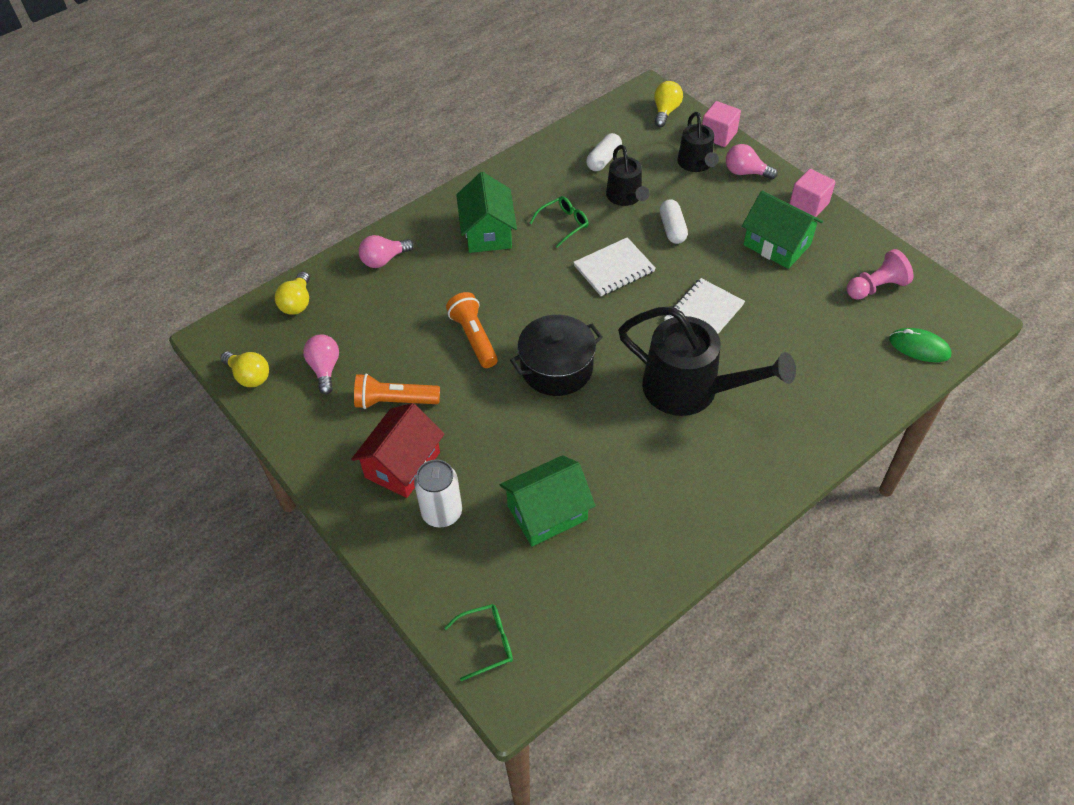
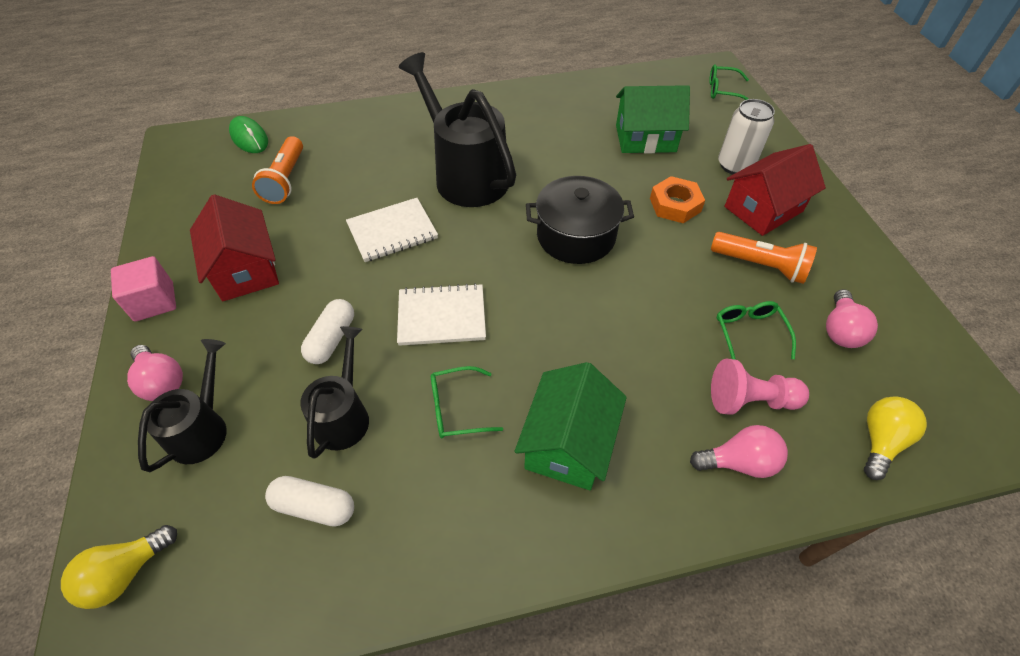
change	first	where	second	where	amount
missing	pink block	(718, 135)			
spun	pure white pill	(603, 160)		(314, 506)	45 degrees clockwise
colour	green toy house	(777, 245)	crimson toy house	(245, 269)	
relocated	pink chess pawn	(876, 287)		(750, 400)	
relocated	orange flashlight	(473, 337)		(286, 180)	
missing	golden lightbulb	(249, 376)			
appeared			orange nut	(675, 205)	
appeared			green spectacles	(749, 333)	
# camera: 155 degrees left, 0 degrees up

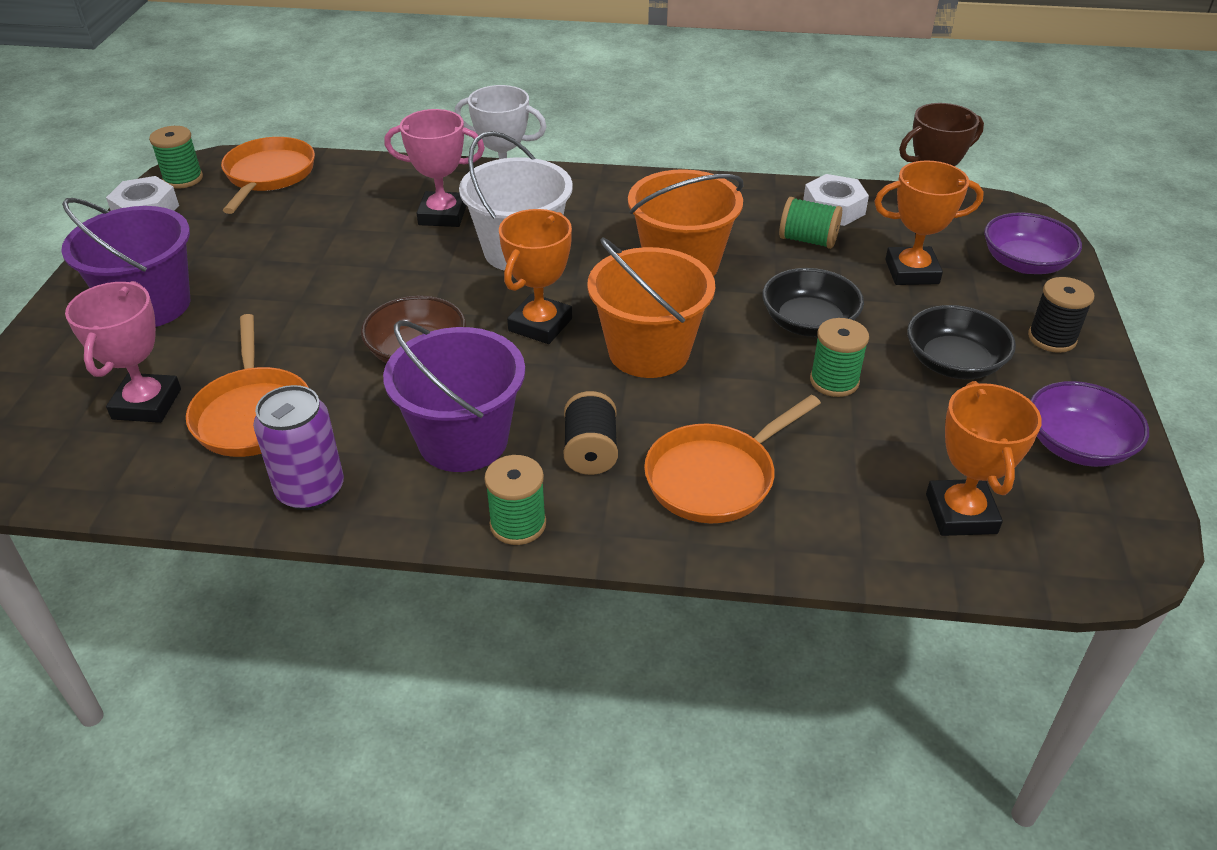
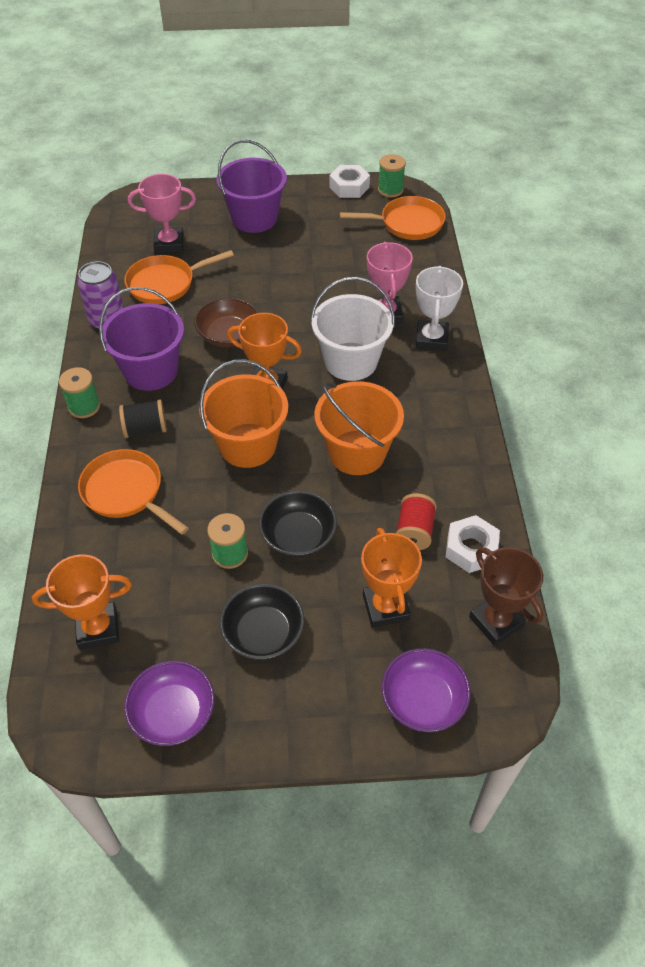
change	first	where	second	where	amount
colour	green spool	(807, 240)	crimson spool	(414, 531)	
missing	jet-black spool	(1052, 338)			
# camera: 80 degrees right, 10 degrees up

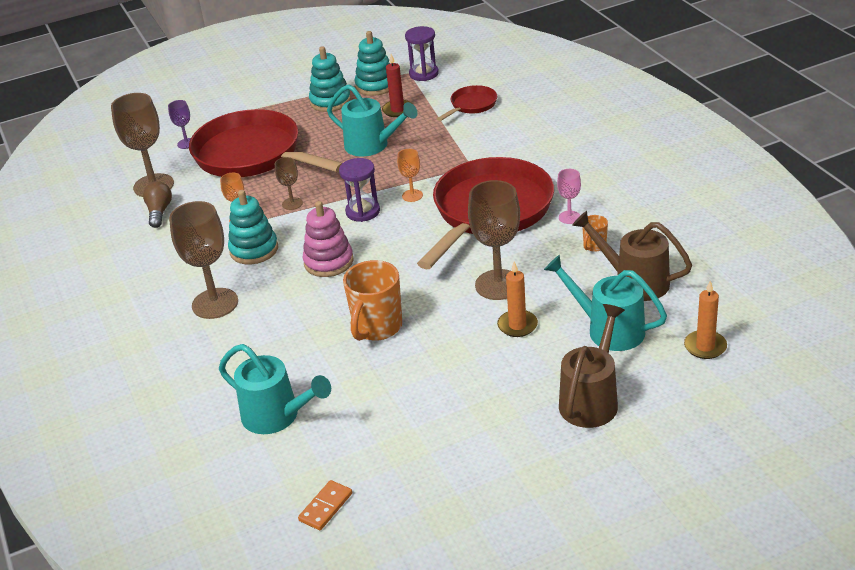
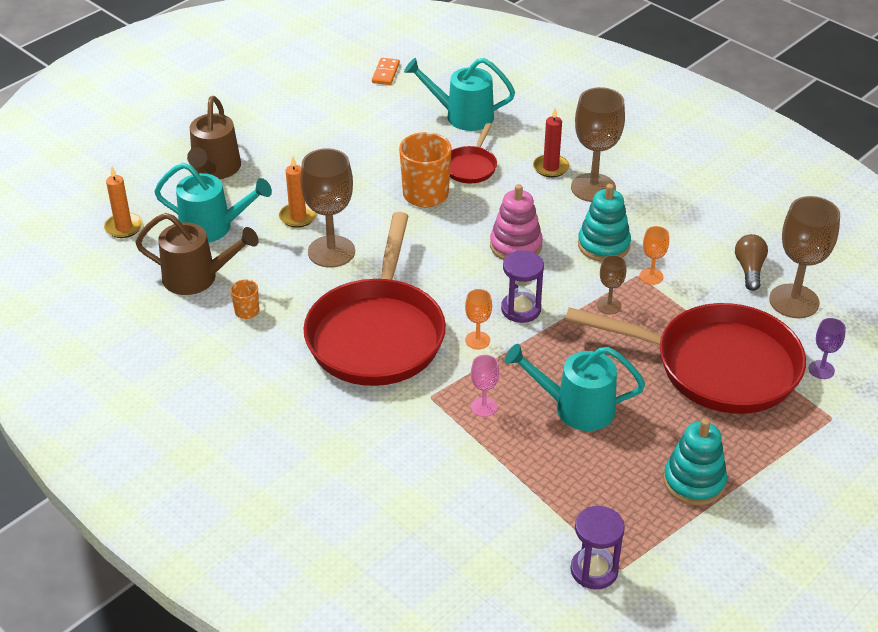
change	first	where	second	where	amount
missing	turquoise ring stacker	(375, 85)			
relocated	crimson candle	(397, 110)		(550, 167)	
relocated	crimson frying pan	(471, 105)		(471, 166)	
relocated	pink wine glass	(569, 217)		(483, 407)	
spun	brown lightbulb	(159, 212)		(749, 269)	150 degrees counterclockwise
# camera: 155 degrees right, 5 degrees up

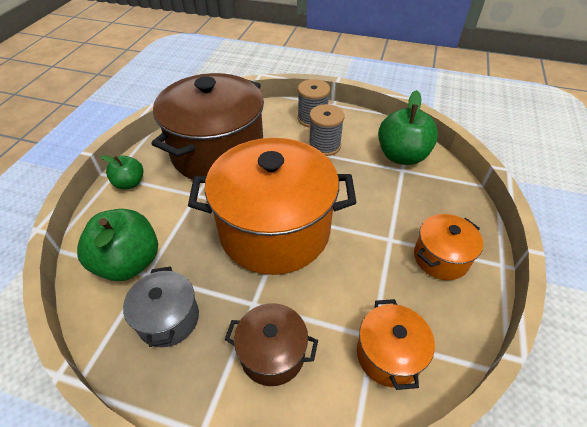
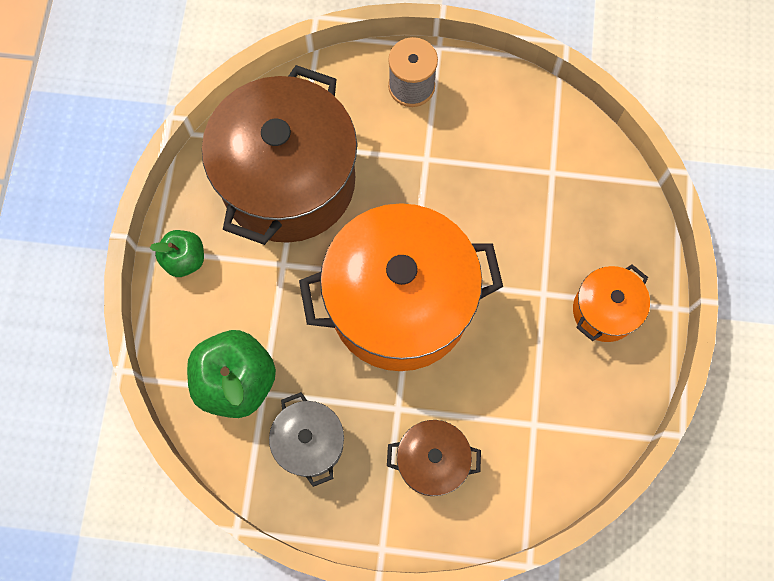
change	first	where	second	where	amount
missing	green toy apple	(402, 156)			
missing	ash-grey spool	(324, 145)			
missing	orange cooking pot	(388, 355)			
# camera: 10 degrees left, 25 degrees up

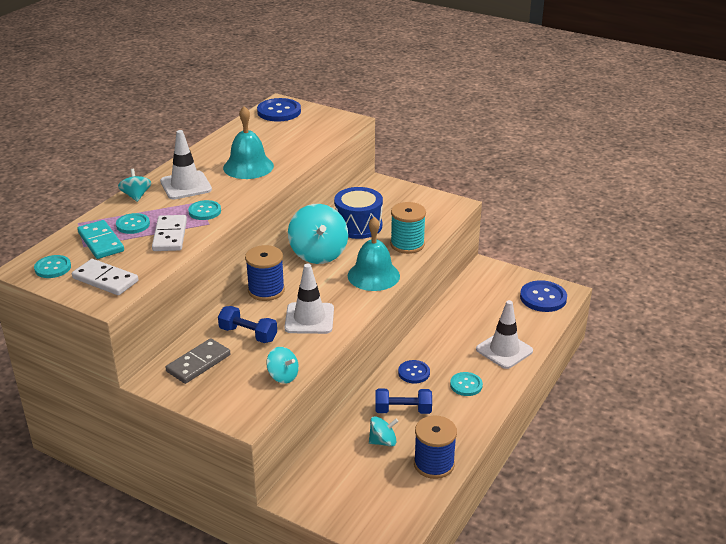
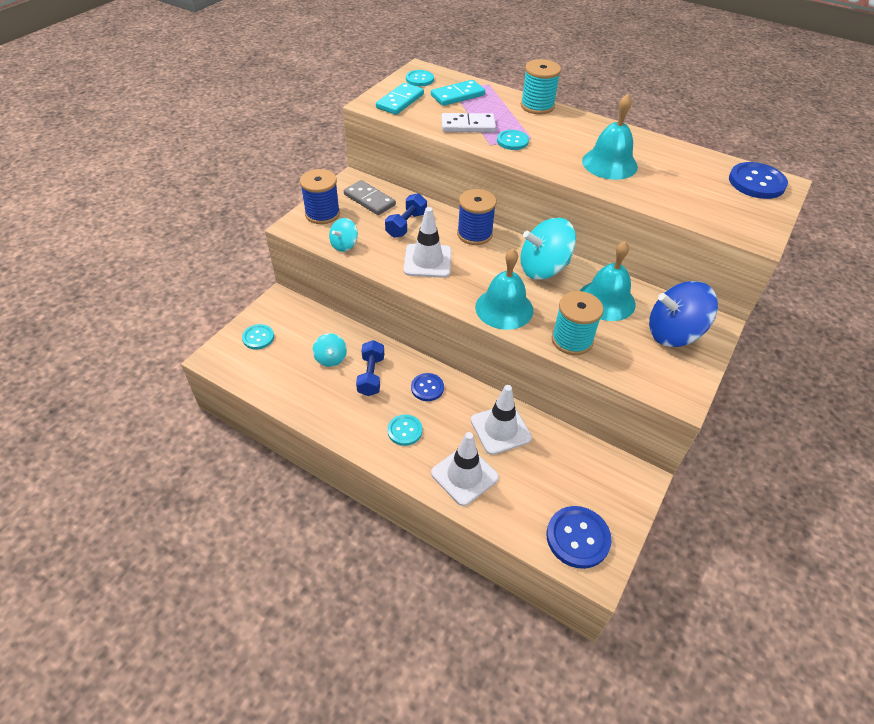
change	first	where	second	where	amount
relocated	pure white traffic cone	(186, 185)		(500, 429)	
exchanged	turquoise toy top	(136, 196)	turquoise spool	(537, 106)	
exchanged	royal blue toy drum	(358, 226)	turquoise hand bell	(606, 300)	
relocated	turquoise shirt button	(133, 225)		(258, 337)	
colour	pure white domino	(105, 280)	turquoise domino	(400, 101)	
relocated	royal blue spool	(434, 464)		(322, 214)	
appeared			royal blue toy top	(673, 333)	
# camera: 90 degrees right, 15 degrees up

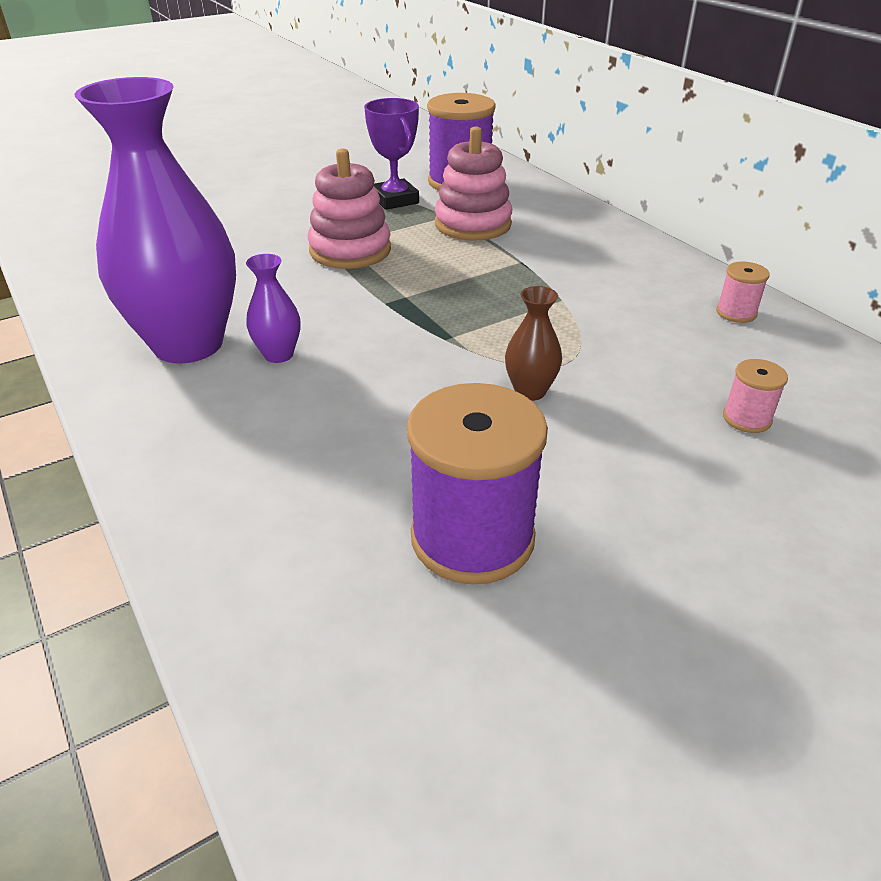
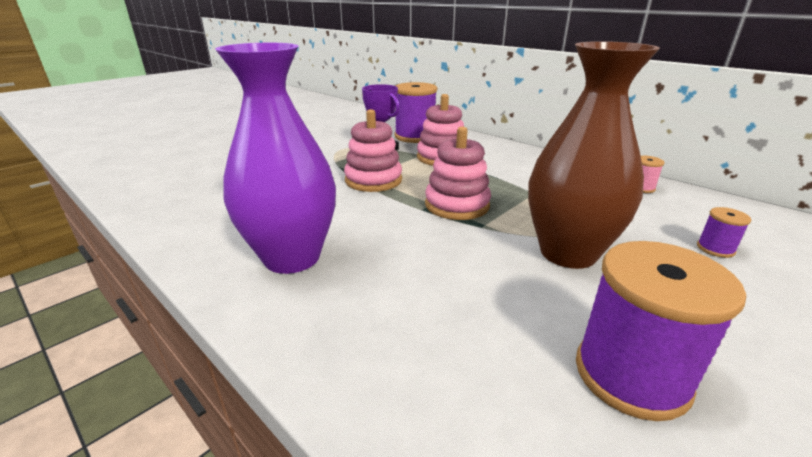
change	first	where	second	where	amount
missing	violet vase	(278, 354)			
size	brown vase	(530, 391)		(568, 253)	x2.40
colour	pink spool	(746, 418)	violet spool	(715, 249)	
appeared			pink ring stacker	(457, 205)	
# camera: 15 degrees left, 10 degrees down

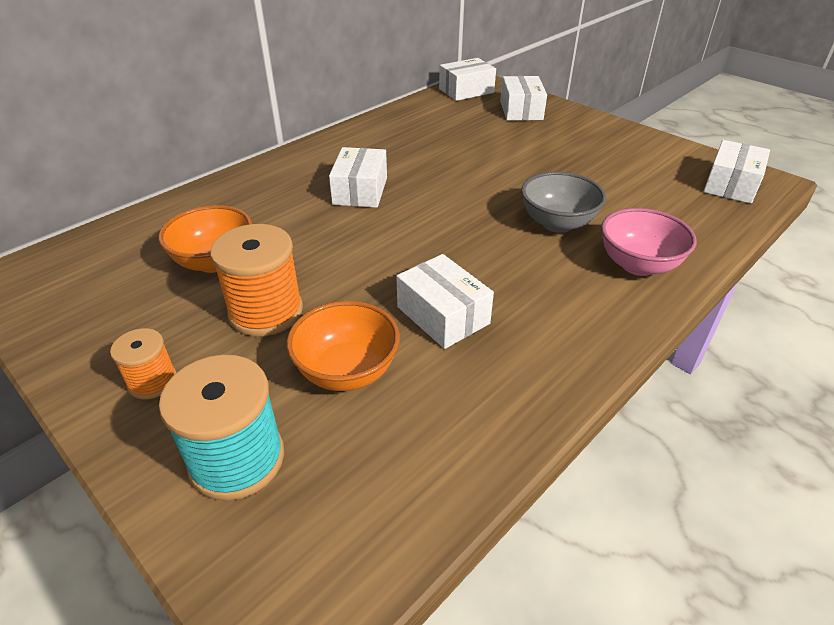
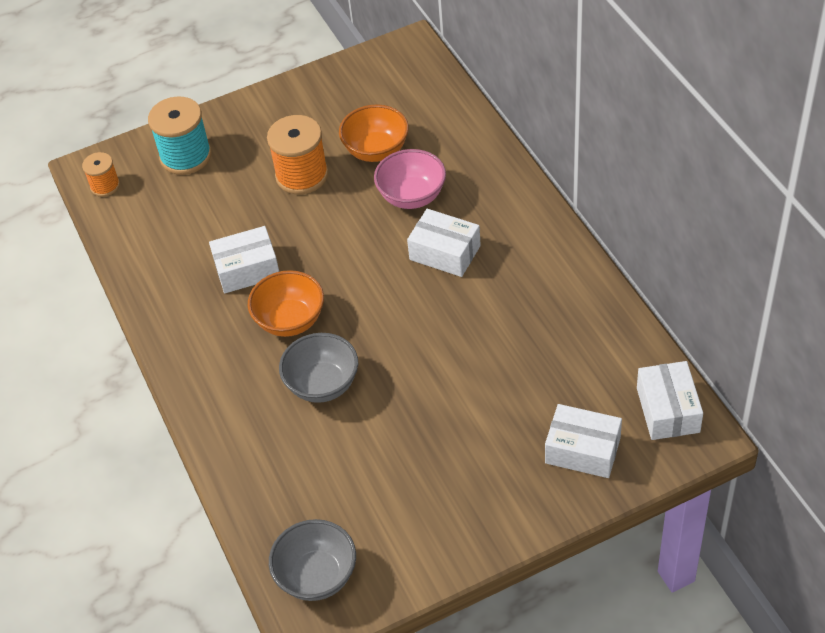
change	first	where	second	where	amount
exchanged	pure white parcel	(730, 185)	ash-grey serving bowl	(317, 576)	
relocated	pink serving bowl	(638, 265)		(412, 196)	
relocated	orange serving bowl	(347, 371)		(290, 321)	
relocated	orange spool	(152, 381)		(105, 186)	
# camera: 115 degrees right, 10 degrees up

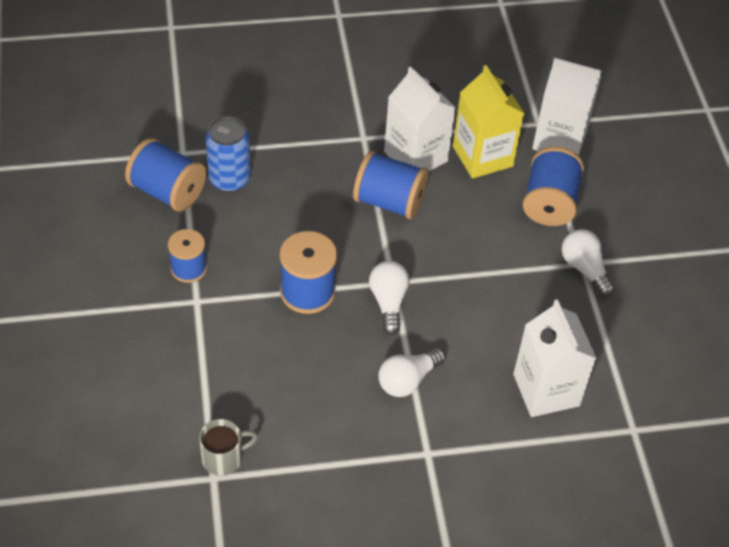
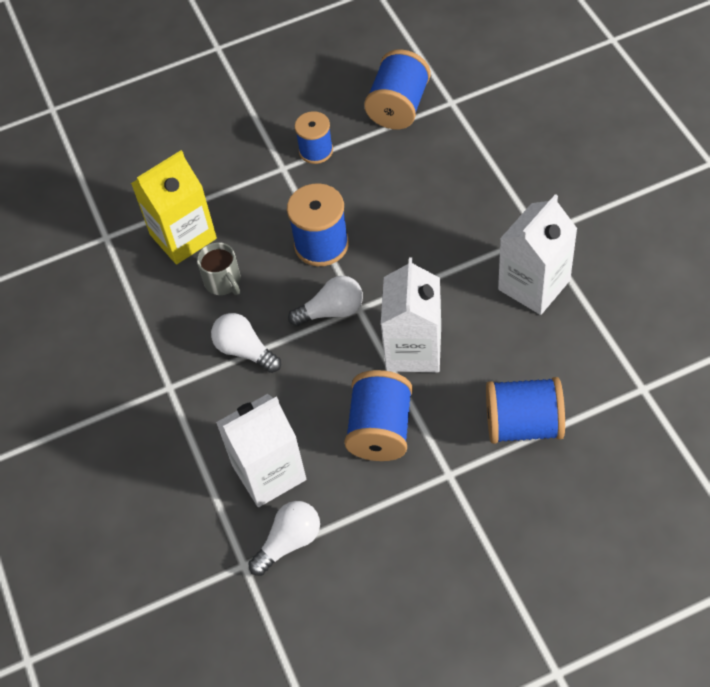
change	first	where	second	where	amount
relocated	pure white juice carton	(559, 140)		(413, 349)	
relocated	golden juice carton	(482, 156)		(183, 236)	
missing	royal blue tin	(229, 179)			
relocated	royal blue spool	(389, 201)		(380, 430)	
relocated	pure white lightbulb	(584, 269)		(289, 542)	
relocated	ash-grey tea mug	(224, 458)		(223, 282)	
# camera: 85 degrees right, 5 degrees up

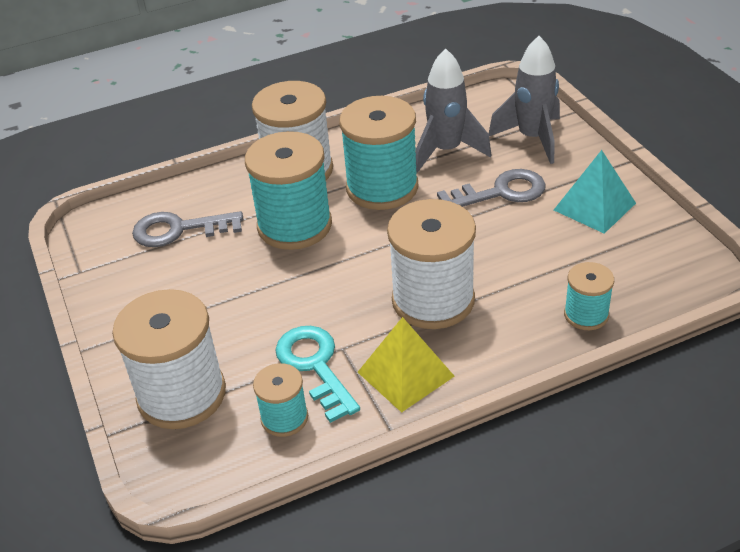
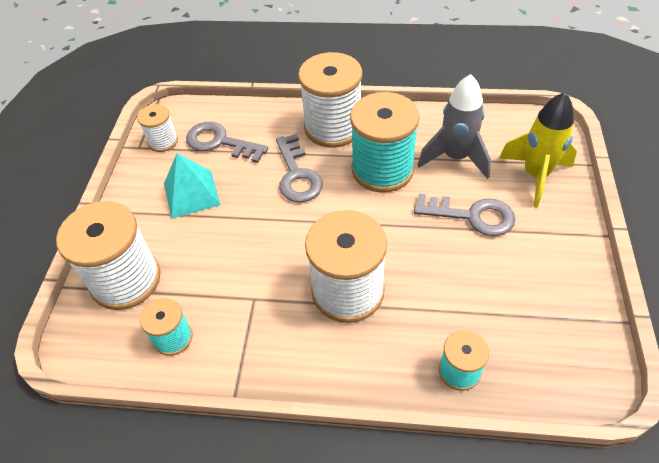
change	first	where	second	where	amount
colour	ash-grey toy rocket	(532, 138)	golden toy rocket	(535, 176)	
exchanged	turquoise spool	(294, 226)	ash-grey door key	(297, 174)	
relocated	turquoise pyramid shape	(594, 206)		(191, 194)	
missing	golden pyramid shape	(406, 374)			
missing	turquoise door key	(315, 366)			
appeared			pure white spool	(163, 141)	
# camera: 30 degrees right, 10 degrees up

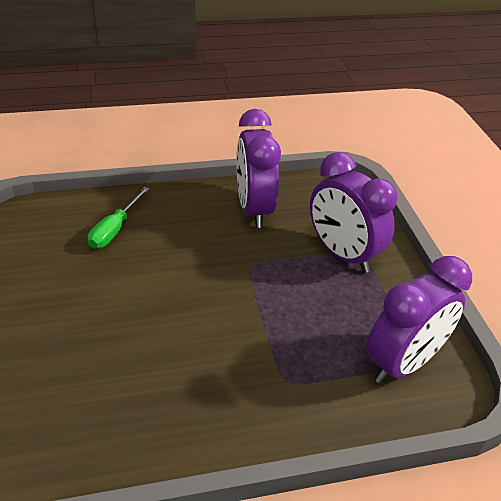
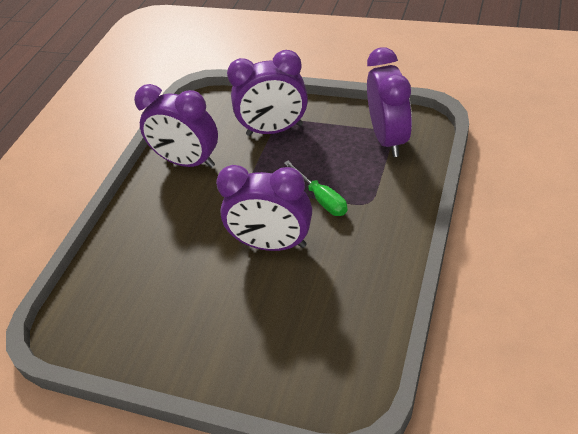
change	first	where	second	where	amount
relocated	green screwdriver	(115, 229)		(321, 199)	
appeared			violet bedside clock	(273, 244)	
# camera: 50 degrees left, 5 degrees up

